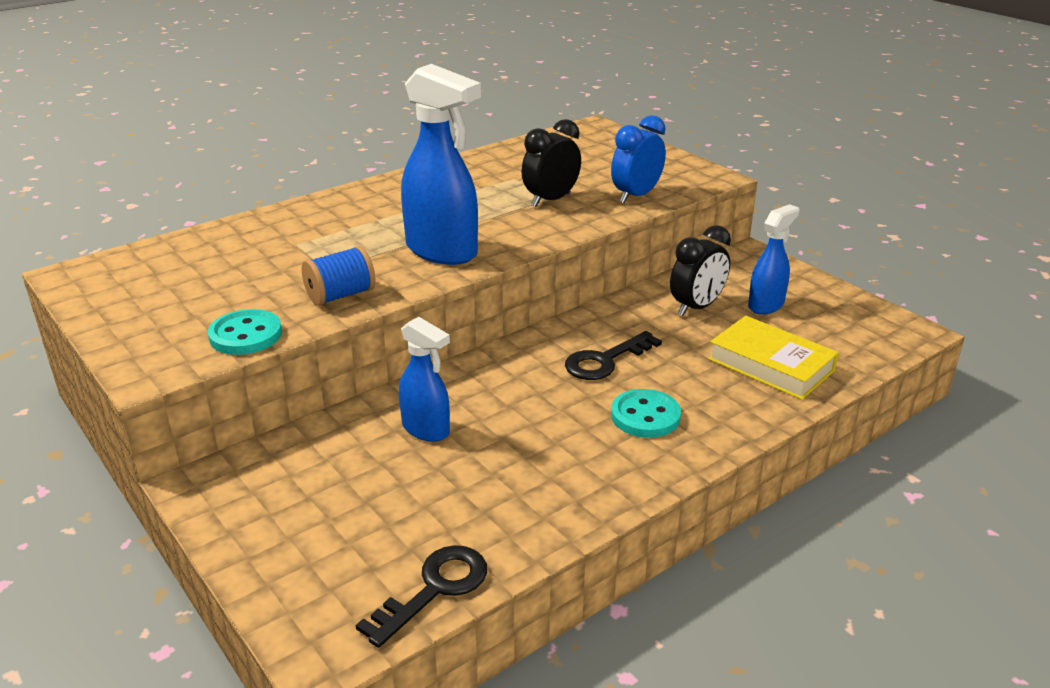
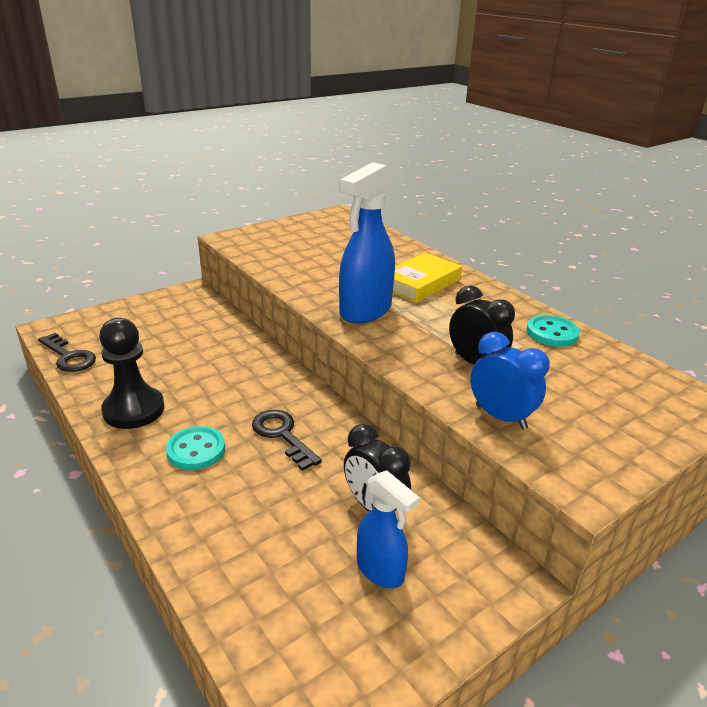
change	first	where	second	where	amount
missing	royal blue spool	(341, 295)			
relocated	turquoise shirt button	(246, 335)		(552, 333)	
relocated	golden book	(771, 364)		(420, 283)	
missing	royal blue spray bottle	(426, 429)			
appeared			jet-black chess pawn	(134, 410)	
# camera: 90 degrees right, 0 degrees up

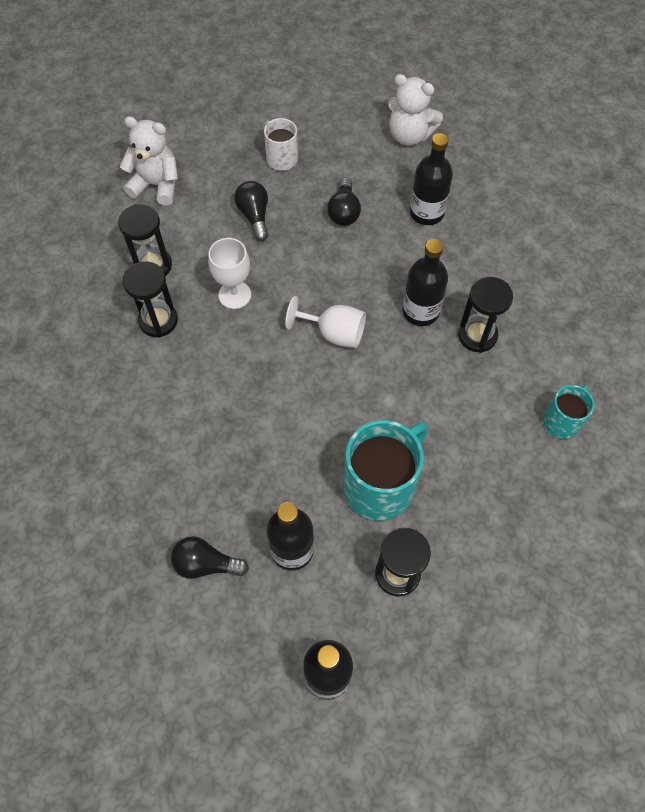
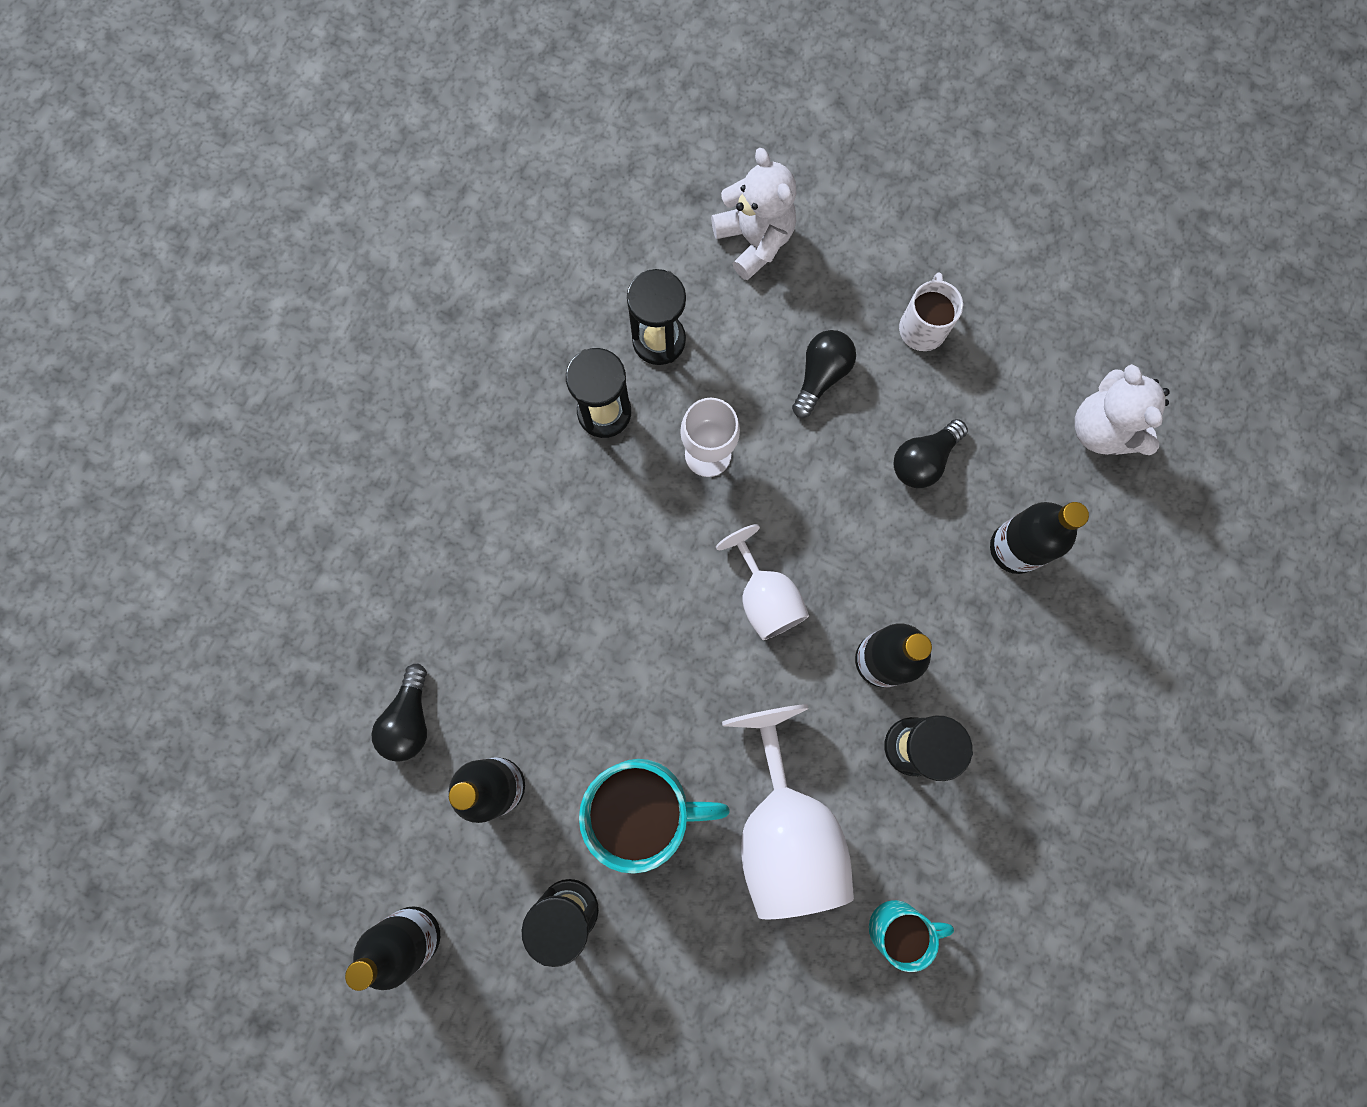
change	first	where	second	where	amount
spun	jet-black lightbulb	(206, 564)		(409, 719)	135 degrees counterclockwise
appeared			pure white wine glass	(784, 828)	
# camera: 45 degrees right, 15 degrees up

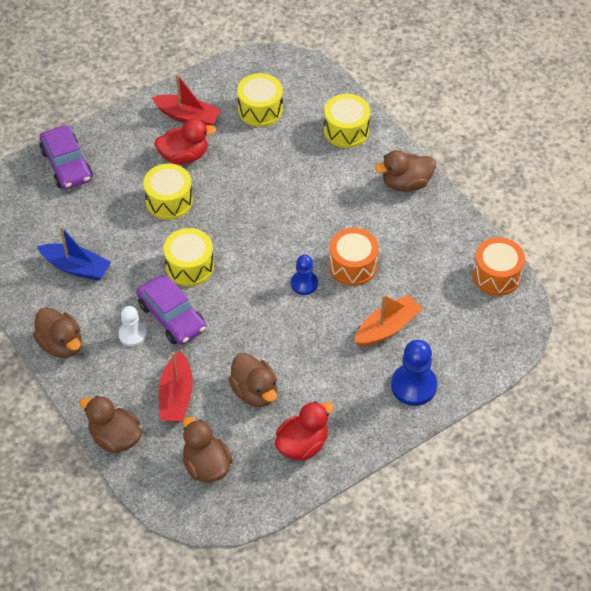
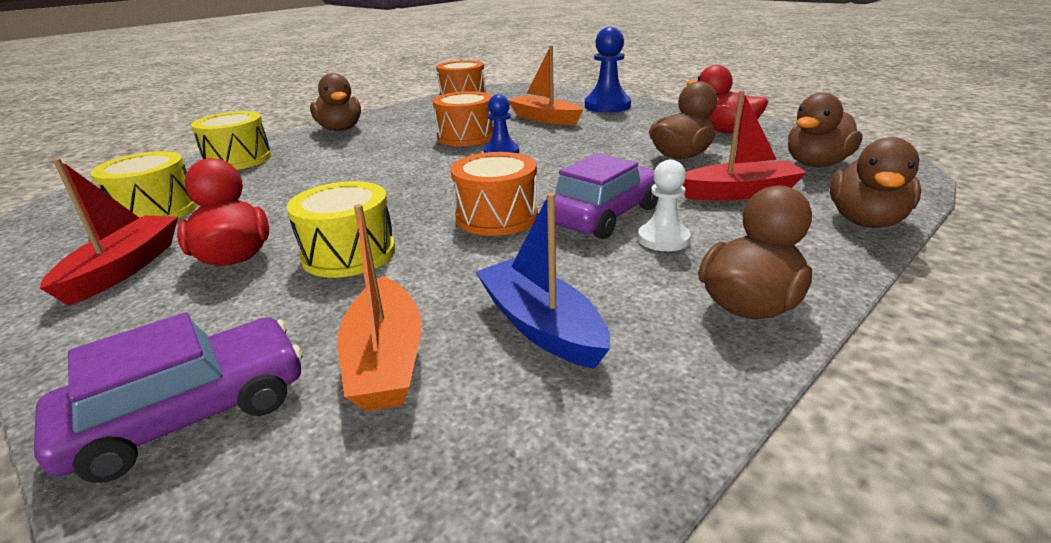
change	first	where	second	where	amount
spun	royal blue toy boat	(76, 267)		(541, 326)	45 degrees counterclockwise
colour	golden toy drum	(189, 266)	orange toy drum	(497, 217)	
appeared			orange toy boat	(386, 360)	
# camera: 100 degrees left, 25 degrees down

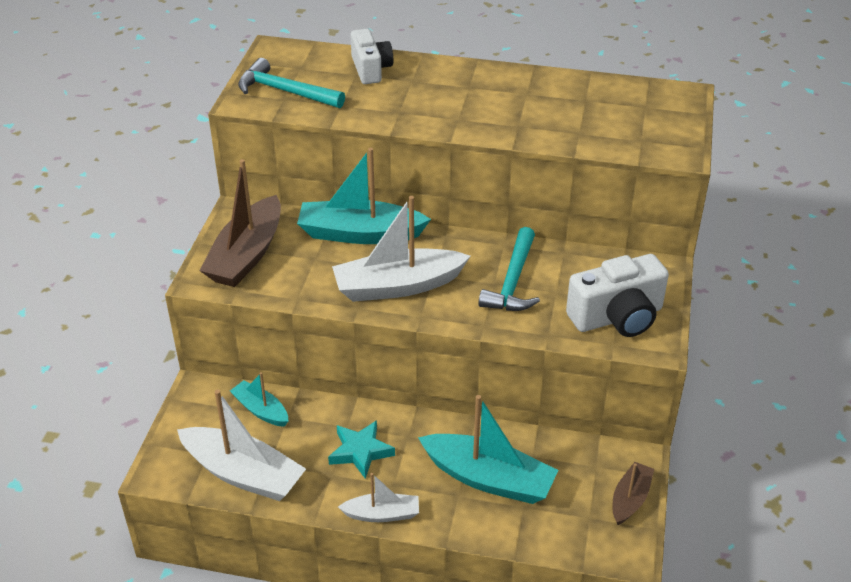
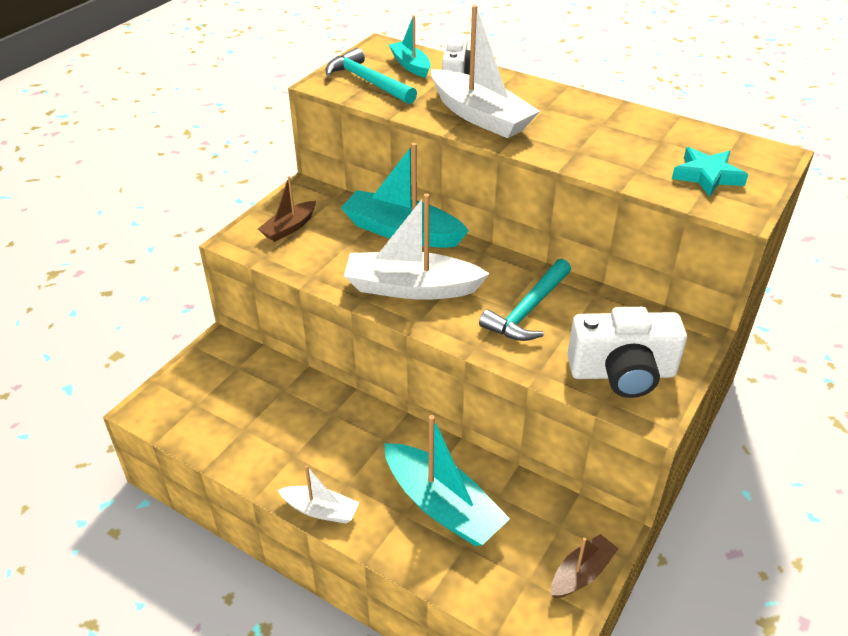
change	first	where	second	where	amount
size	brown toy boat	(247, 255)		(289, 228)	x0.55
relocated	turquoise toy boat	(260, 410)		(410, 65)	
relocated	pure white toy boat	(243, 474)		(480, 116)	
relocated	turquoise five-pointed star	(360, 451)		(707, 176)	
# camera: 20 degrees right, 0 degrees up

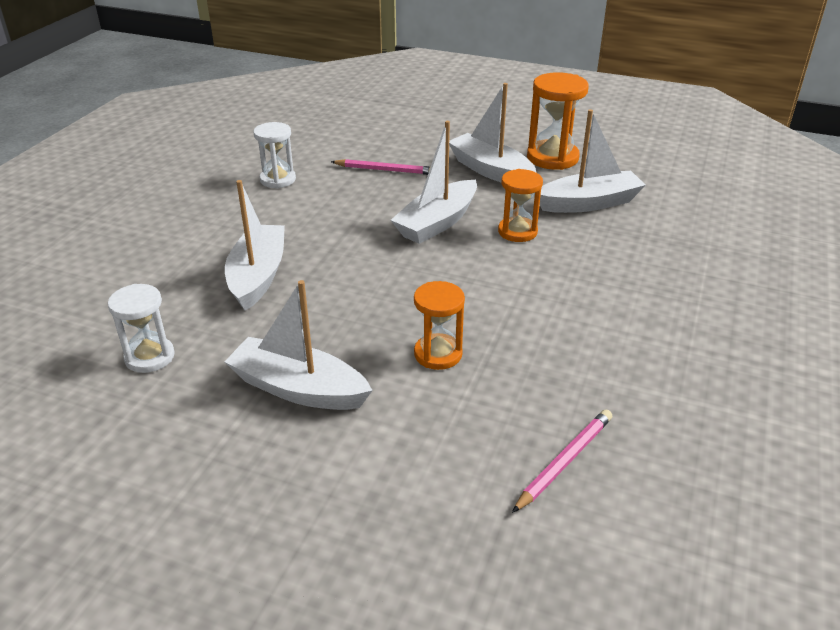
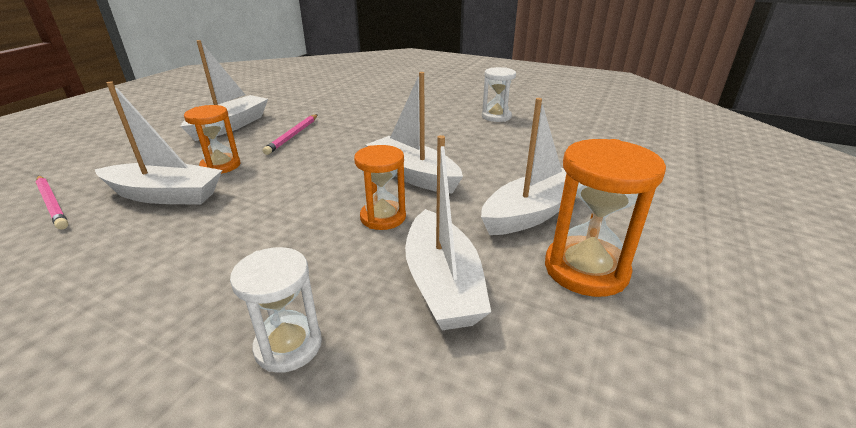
change	first	where	second	where	amount
relocated	pink wooden pencil	(385, 170)		(293, 136)	
relocated	pure white toy boat	(258, 276)		(165, 195)	
relocated	pure white sand timer	(150, 357)		(288, 346)	
# camera: 95 degrees right, 5 degrees down

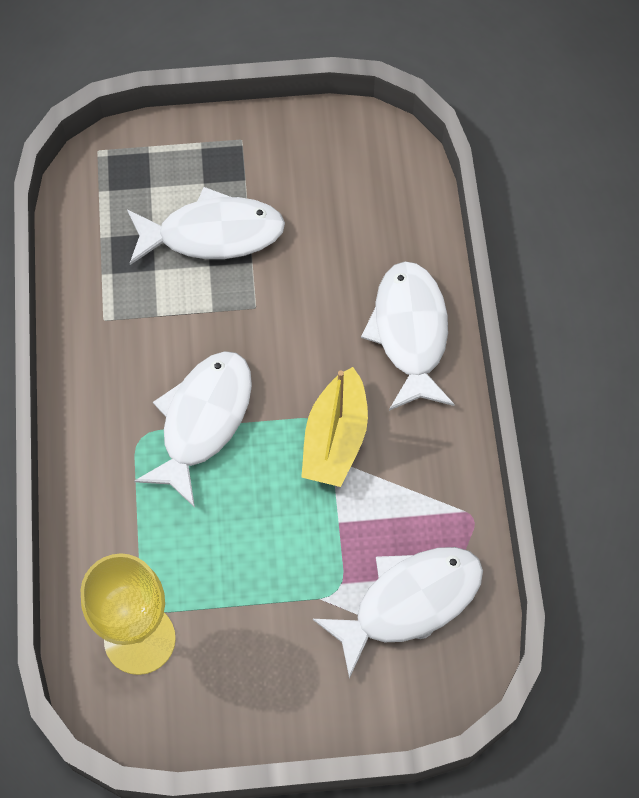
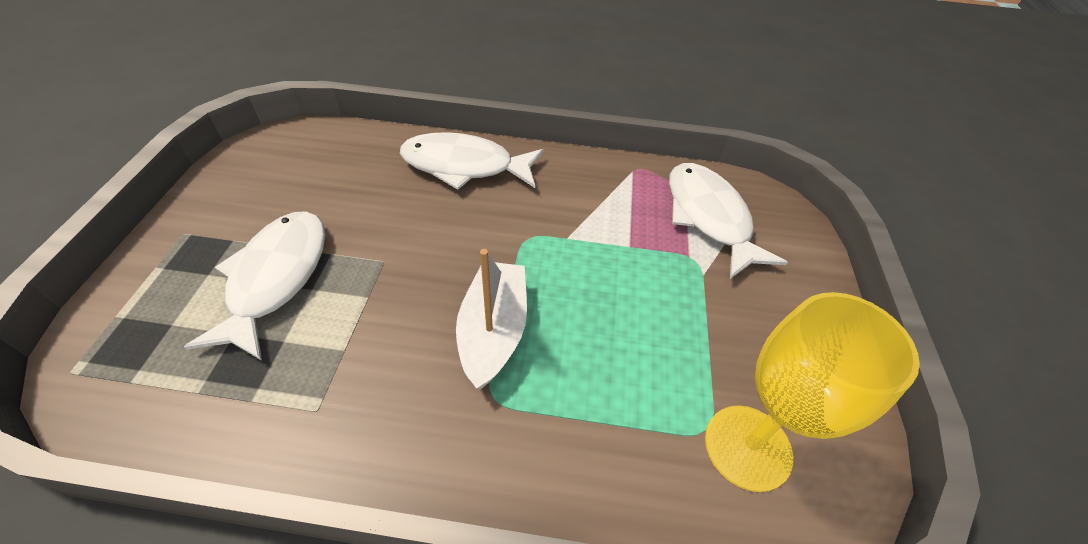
change	first	where	second	where	amount
exchanged	pure white fish figure	(203, 421)	pure white toy boat	(493, 331)	
missing	golden toy boat	(335, 439)			
# camera: 80 degrees left, 15 degrees down

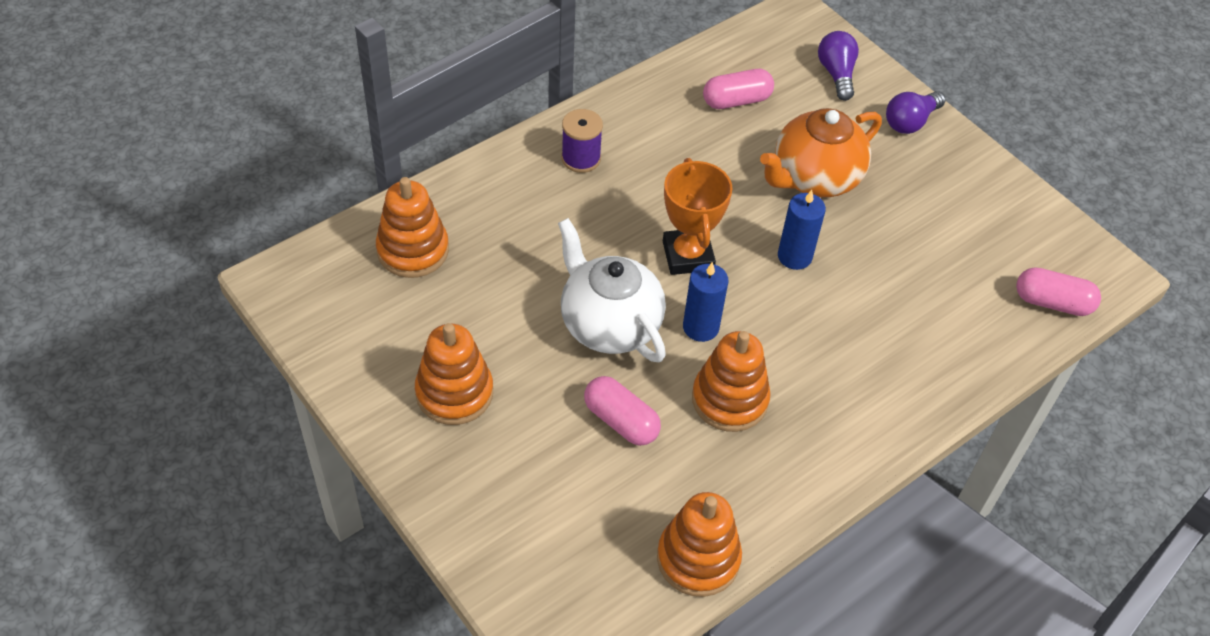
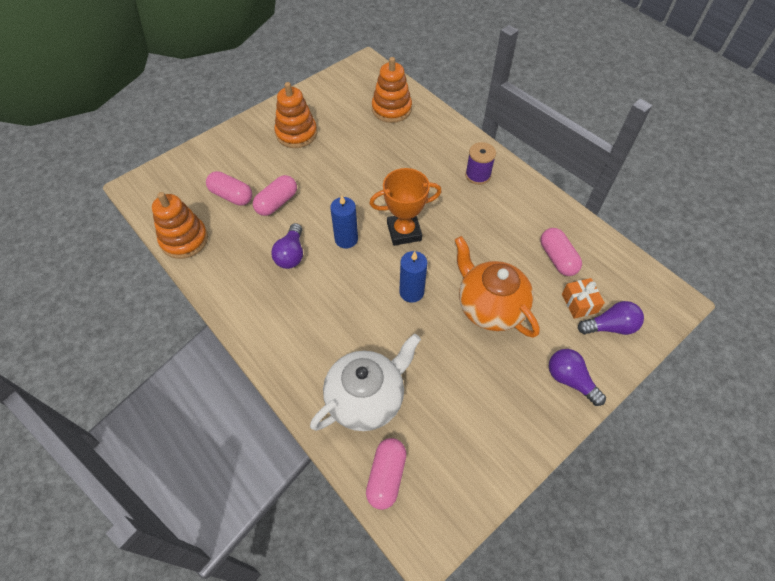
change	first	where	second	where	amount
relocated	pure white china teapot	(609, 324)		(366, 398)	
exchanged	orange ring stacker	(729, 399)	violet lightbulb	(291, 254)	
appeared			pink pill	(231, 196)	
appeared			orange gift	(579, 303)	
# camera: 90 degrees right, 5 degrees up

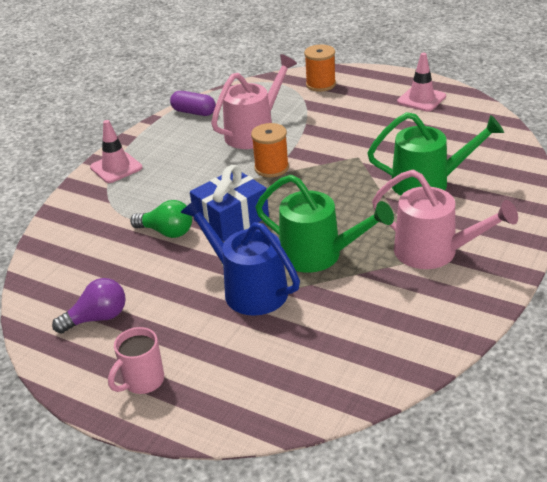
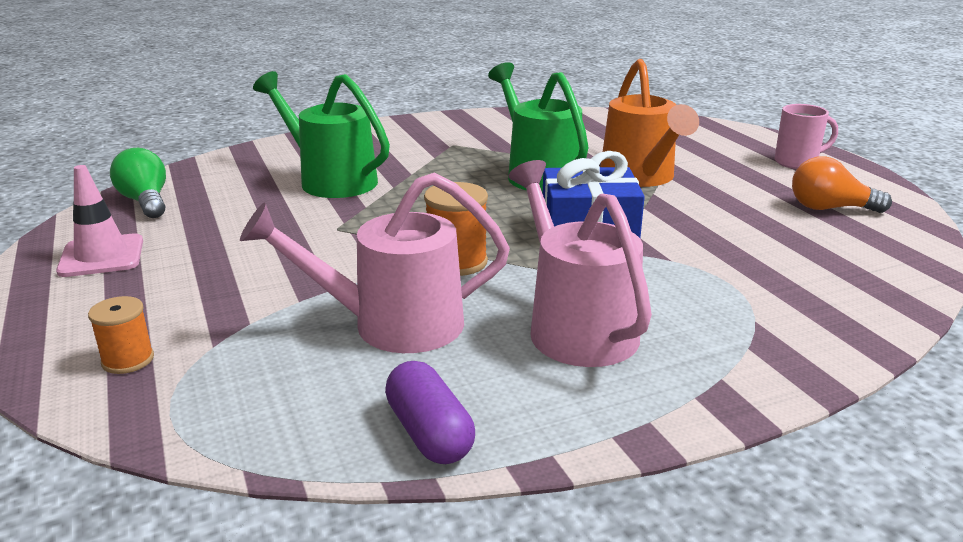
change	first	where	second	where	amount
size	orange spool	(321, 84)		(128, 360)	x0.66
missing	pink traffic cone	(116, 167)			
relocated	pink sprinkling can	(434, 252)		(575, 326)	
colour	royal blue sprinkling can	(248, 289)	orange sprinkling can	(641, 177)	
relocated	green lightbulb	(167, 232)		(146, 202)	
colour	violet lightbulb	(97, 318)	orange lightbulb	(829, 208)	
# camera: 145 degrees left, 10 degrees down

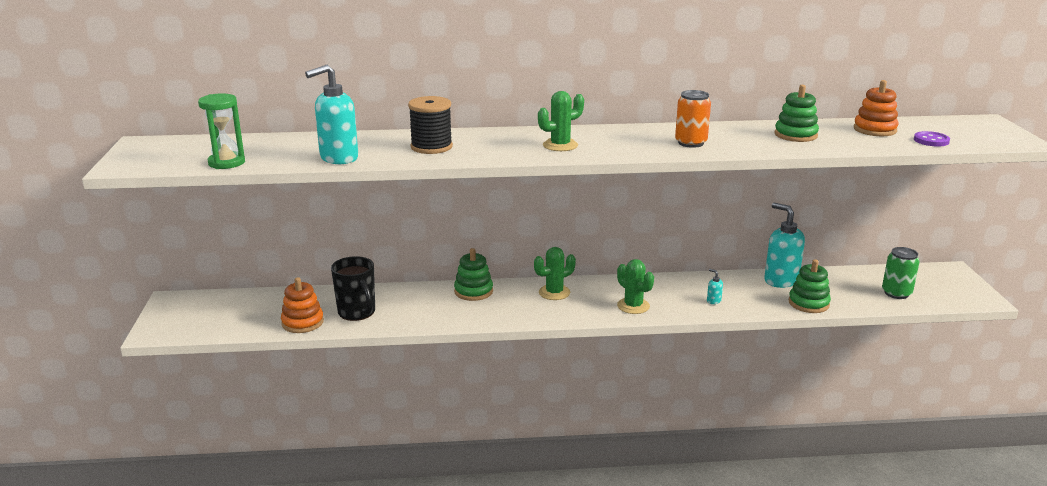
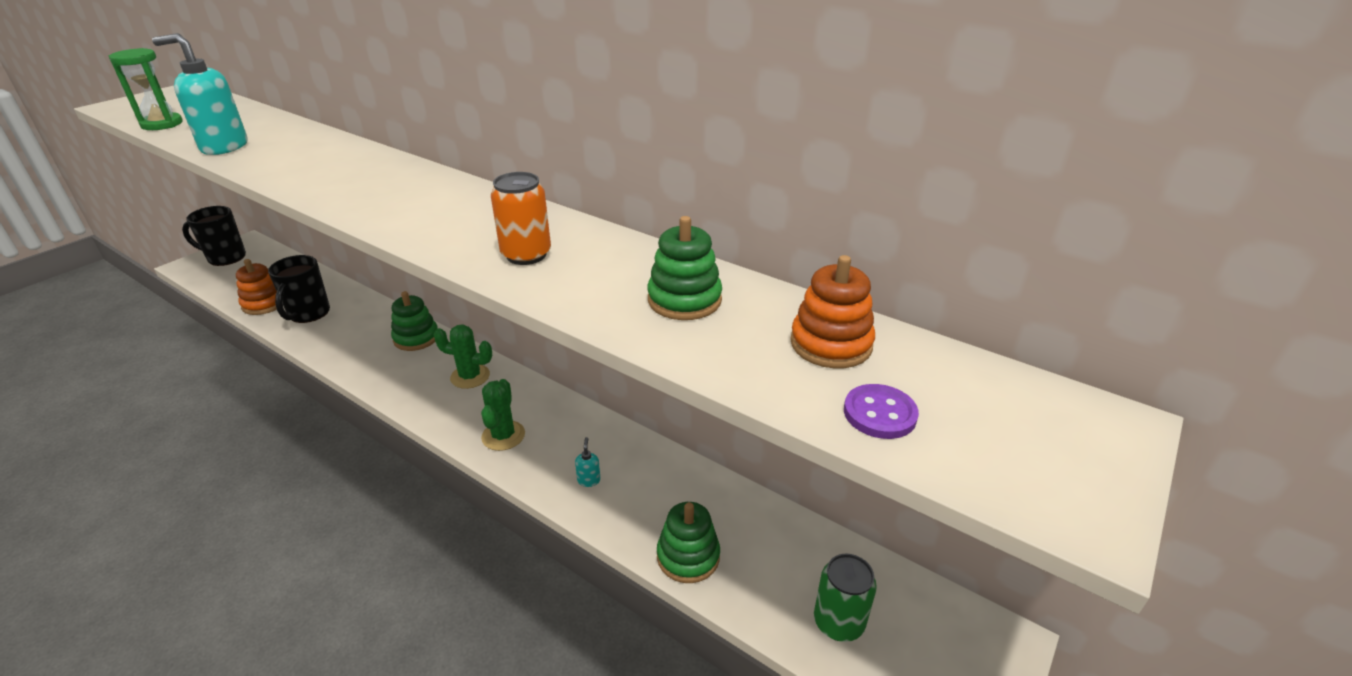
change	first	where	second	where	amount
missing	green cactus	(560, 145)			
missing	jet-black spool	(431, 147)			
missing	turquoise soap pump	(780, 280)			
appeared			jet-black tea mug	(225, 258)	
# camera: 40 degrees right, 10 degrees up

